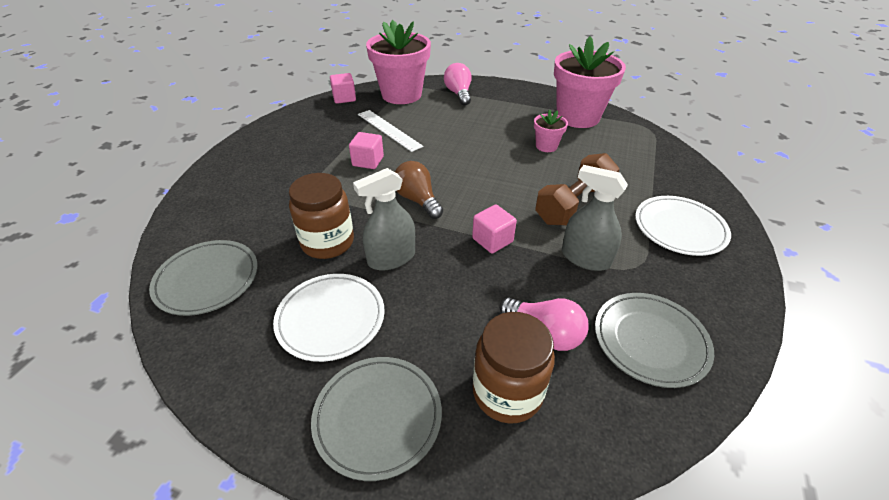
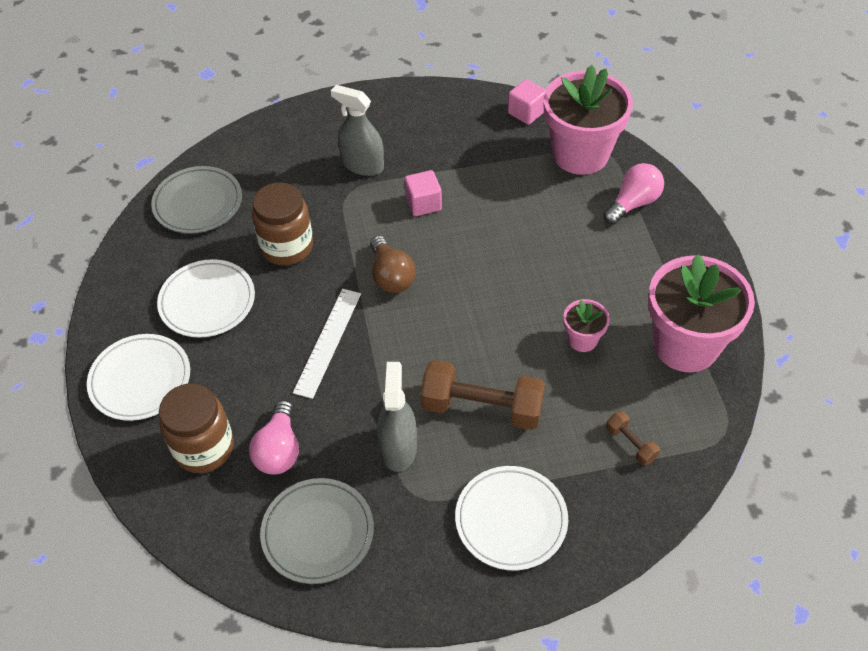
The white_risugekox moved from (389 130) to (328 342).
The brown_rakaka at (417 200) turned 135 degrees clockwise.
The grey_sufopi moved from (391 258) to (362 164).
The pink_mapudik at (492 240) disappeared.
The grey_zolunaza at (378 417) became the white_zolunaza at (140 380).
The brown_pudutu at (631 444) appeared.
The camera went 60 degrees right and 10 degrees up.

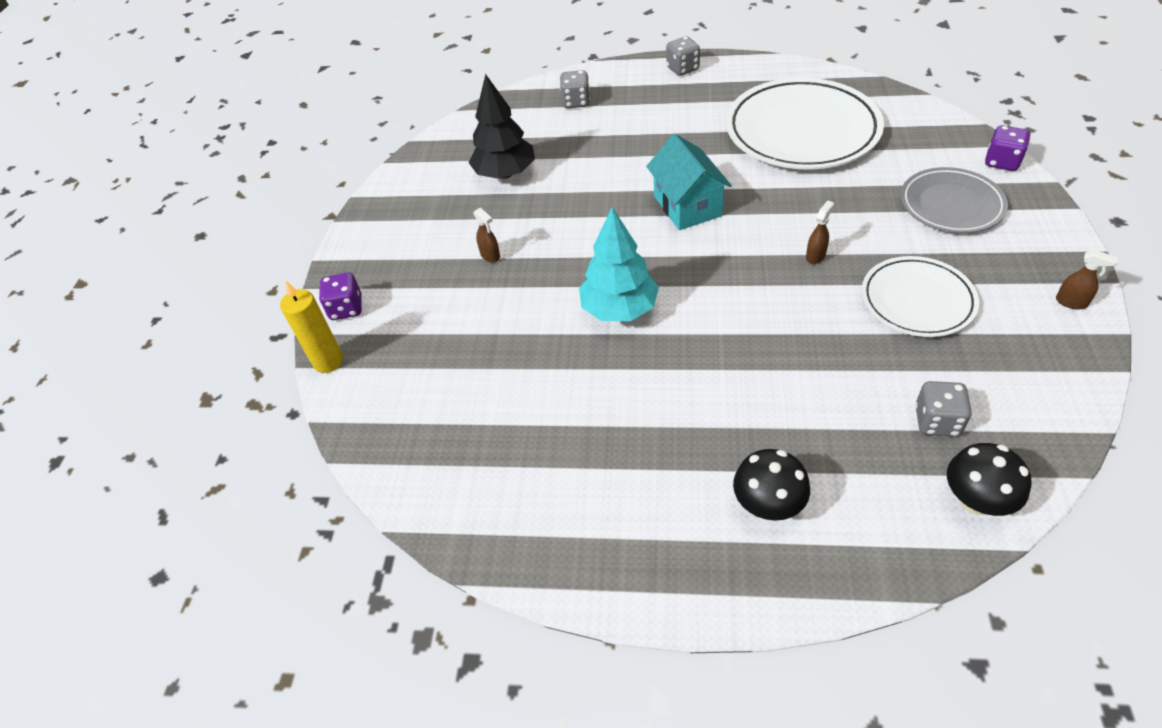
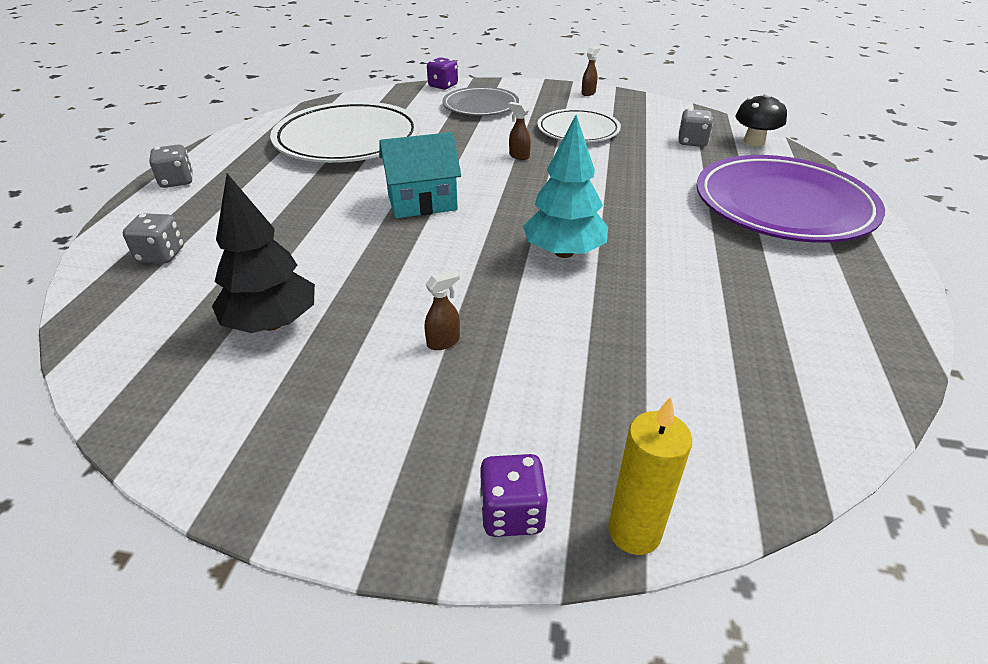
The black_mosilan at (768 505) was replaced by the purple_zolunaza at (783 206).
The camera went 90 degrees left and 10 degrees down.

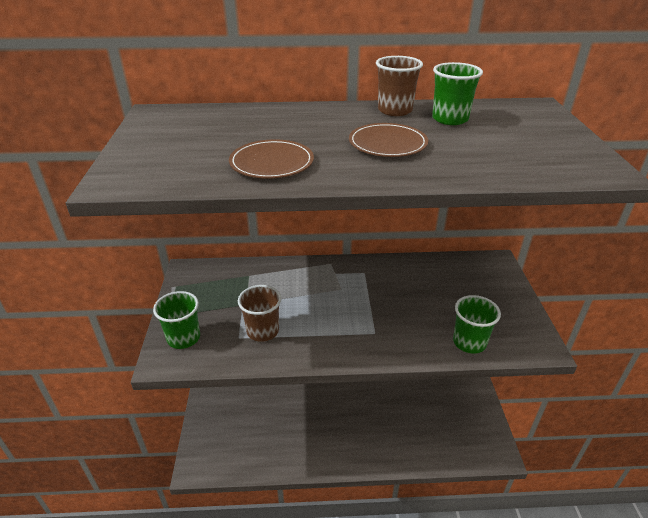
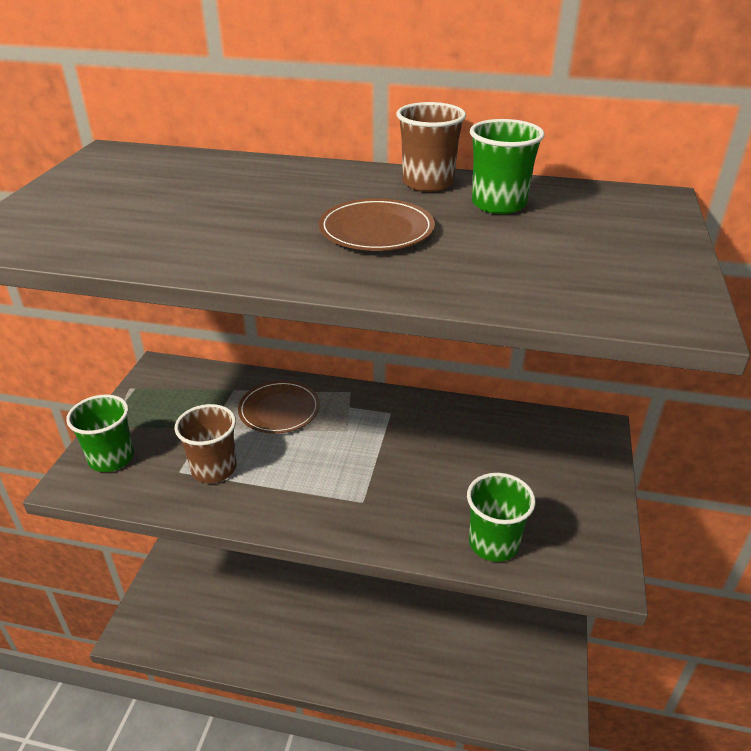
The brown_zolunaza moved from (271 163) to (279 410).
The camera went 15 degrees right and 0 degrees up.

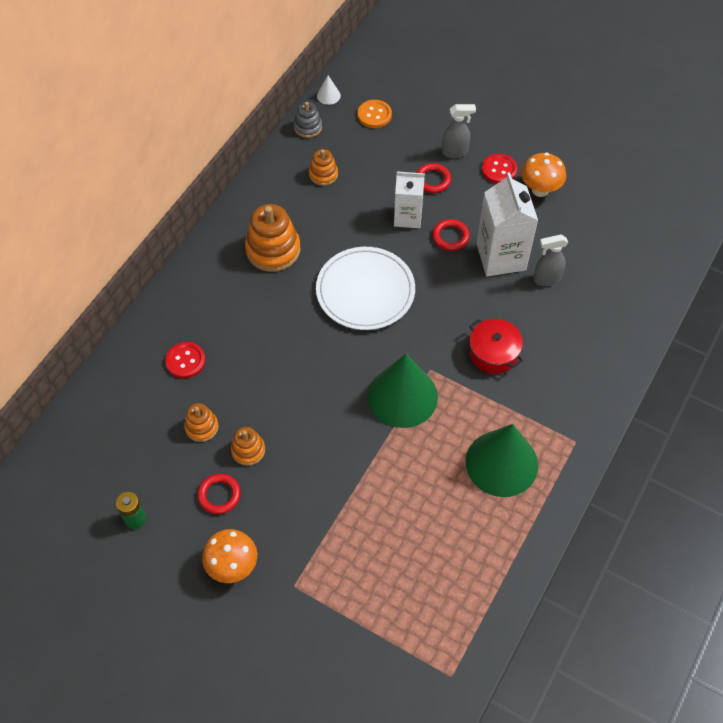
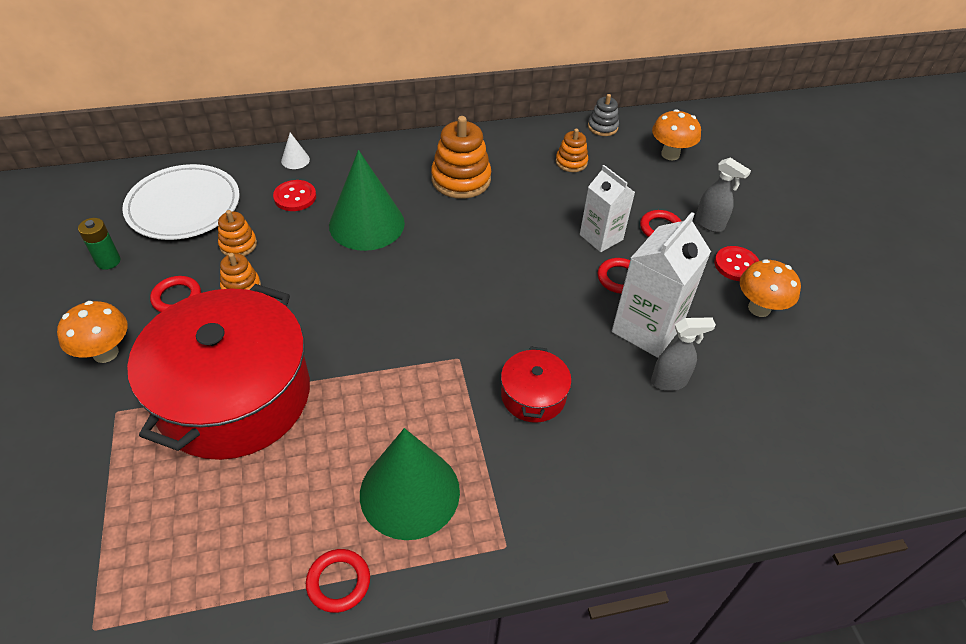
The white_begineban moved from (328 95) to (295 160).
The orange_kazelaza at (374 115) was replaced by the orange_mosilan at (670 154).
The grey_sufopi at (546 279) turned 135 degrees clockwise.
The white_zolunaza moved from (365 291) to (184 206).
The green_begineban moved from (402 396) to (366 224).
The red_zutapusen at (234 396) appeared.
The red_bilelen at (338 582) appeared.
The camera went 45 degrees right and 10 degrees down.

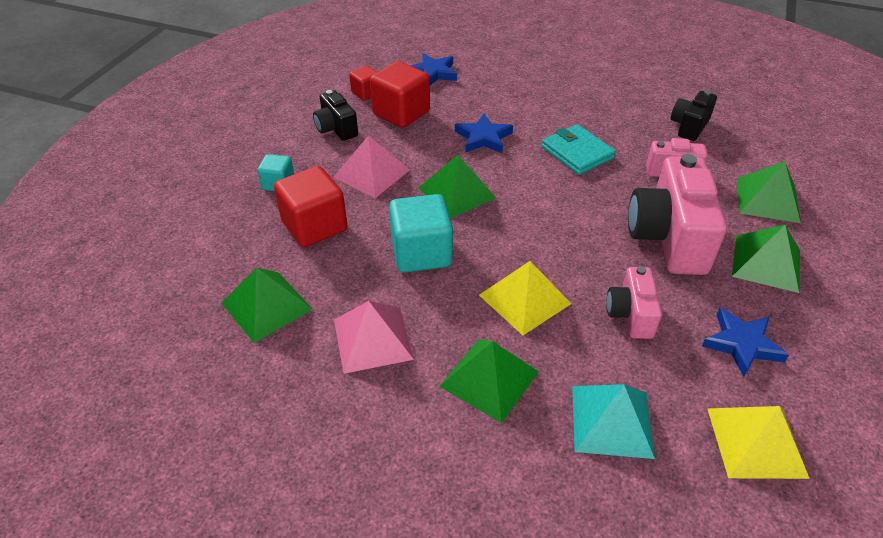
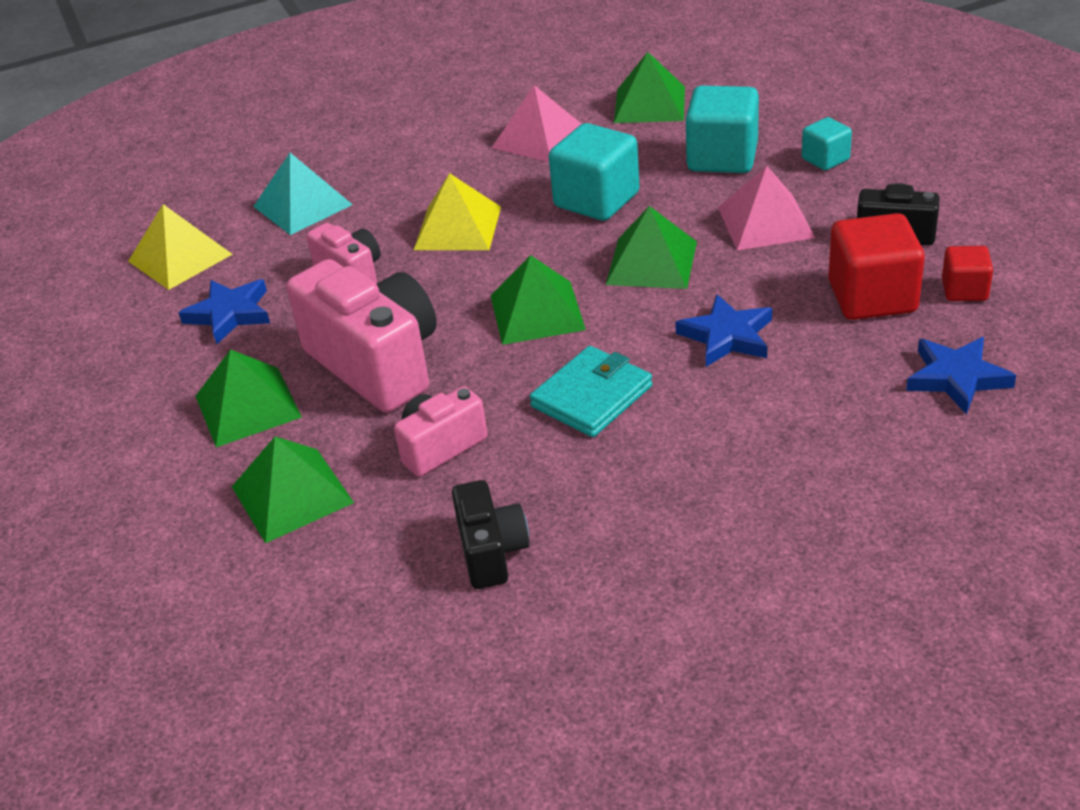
The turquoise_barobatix at (577 152) turned 60 degrees counterclockwise.
The red_mapudik at (314 226) became the turquoise_mapudik at (722 157).
The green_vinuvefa moved from (489 378) to (537 312).
The camera went 140 degrees right and 5 degrees down.

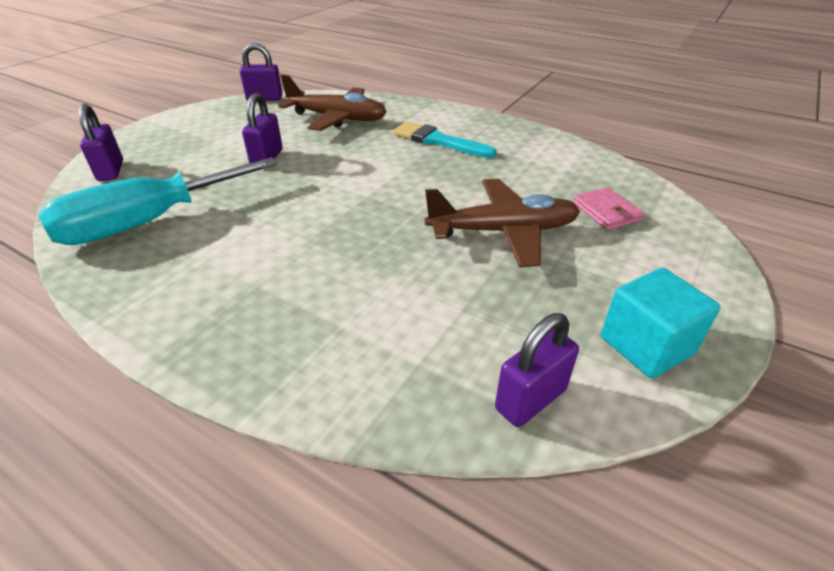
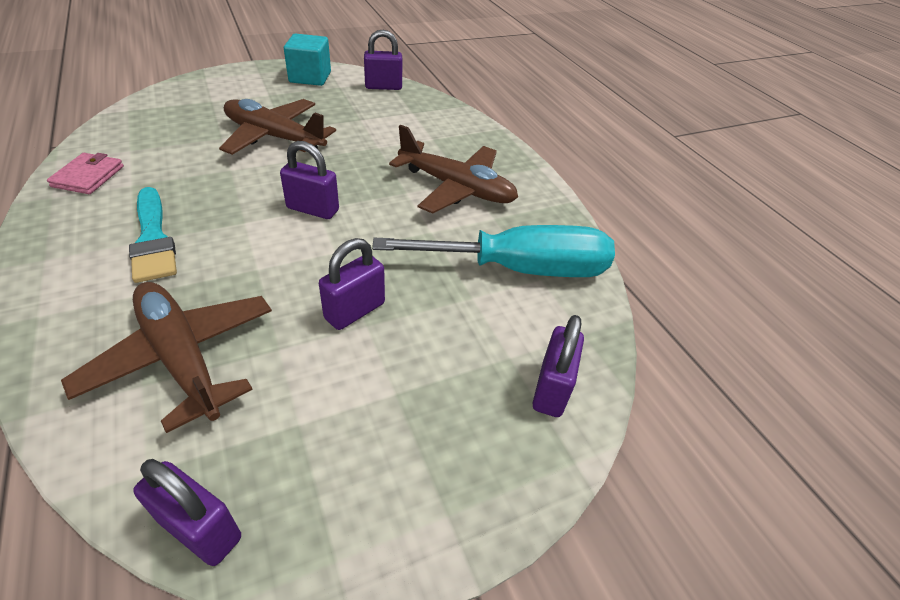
The pink_barobatix moved from (606 211) to (88 176).
The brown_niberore at (457 188) appeared.
The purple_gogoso at (313 209) appeared.
The camera went 150 degrees left and 5 degrees up.

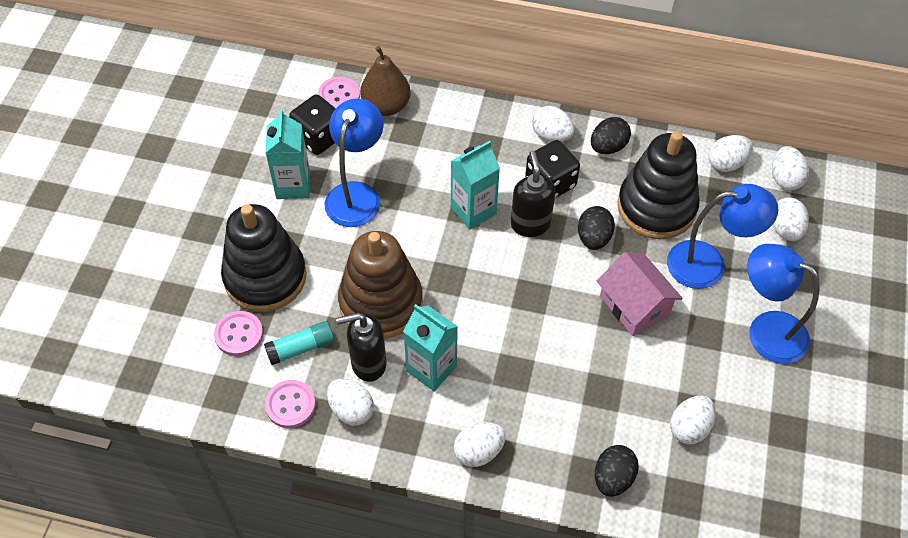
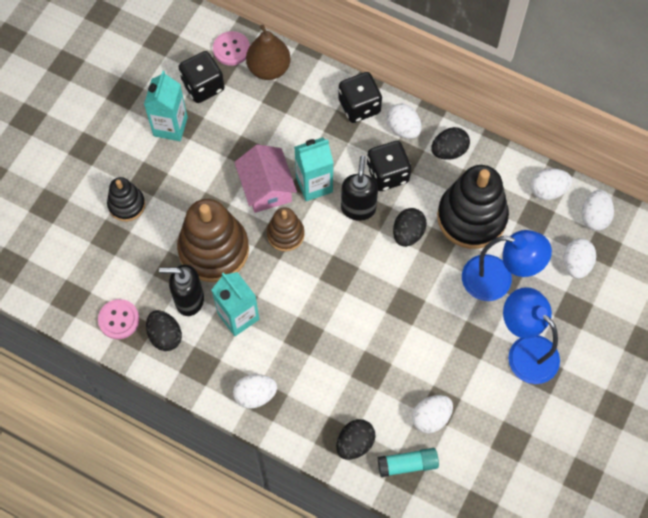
The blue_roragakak at (356 194) disappeared.
The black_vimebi at (265 277) changed to 0.53 times the size.
The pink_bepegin moved from (634 305) to (266 188).
The pink_kazelaza at (239 334) disappeared.
The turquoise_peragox moved from (301 348) to (407 464).
The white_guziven at (351 410) became the black_guziven at (165 335).
The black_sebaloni at (359 106) appeared.
The brown_vimebi at (285 234) appeared.
The camera went 15 degrees right and 10 degrees up.

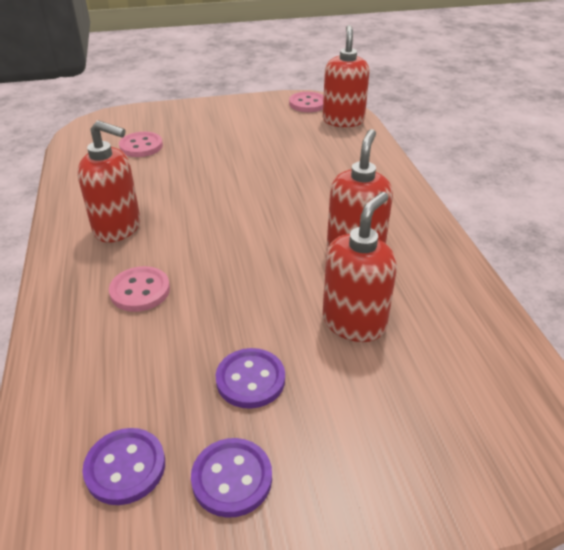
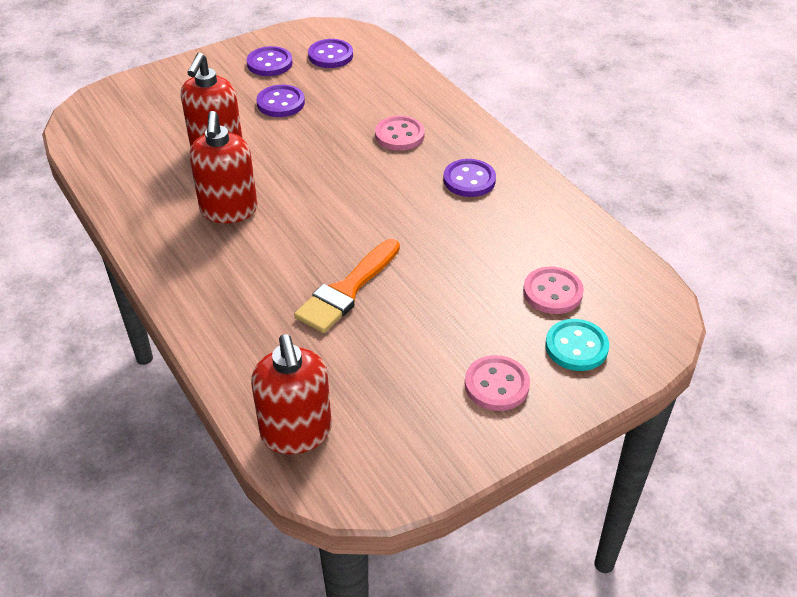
The pink_kazelaza moved from (307 104) to (496 385).
The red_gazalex at (118 228) was replaced by the purple_kazelaza at (469 180).
The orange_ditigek at (347 290) appeared.
The turquoise_kazelaza at (576 347) appeared.
The camera went 160 degrees right and 5 degrees up.

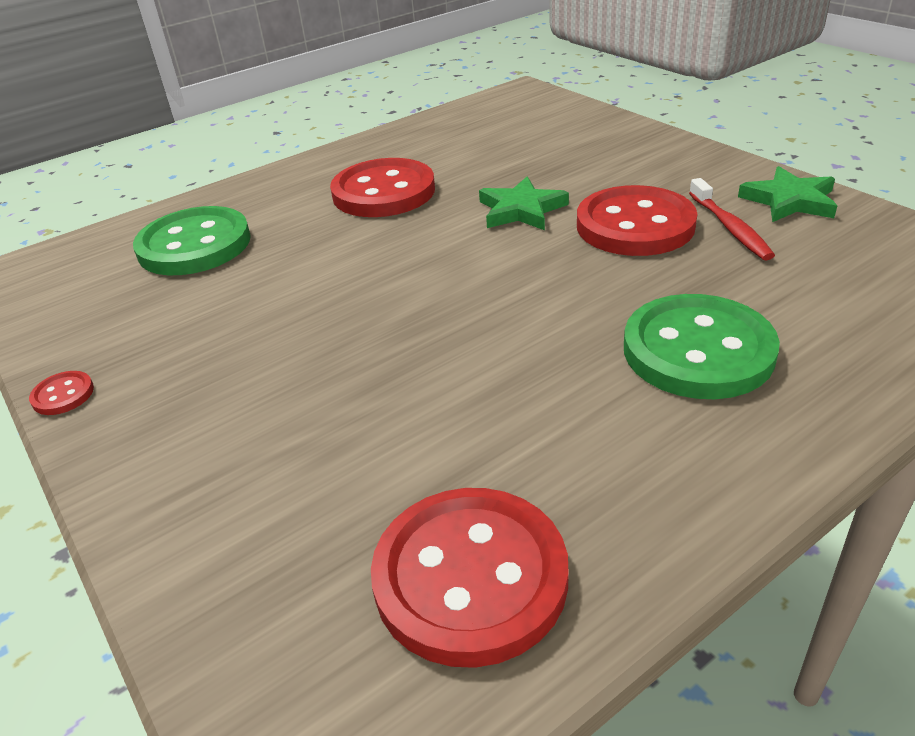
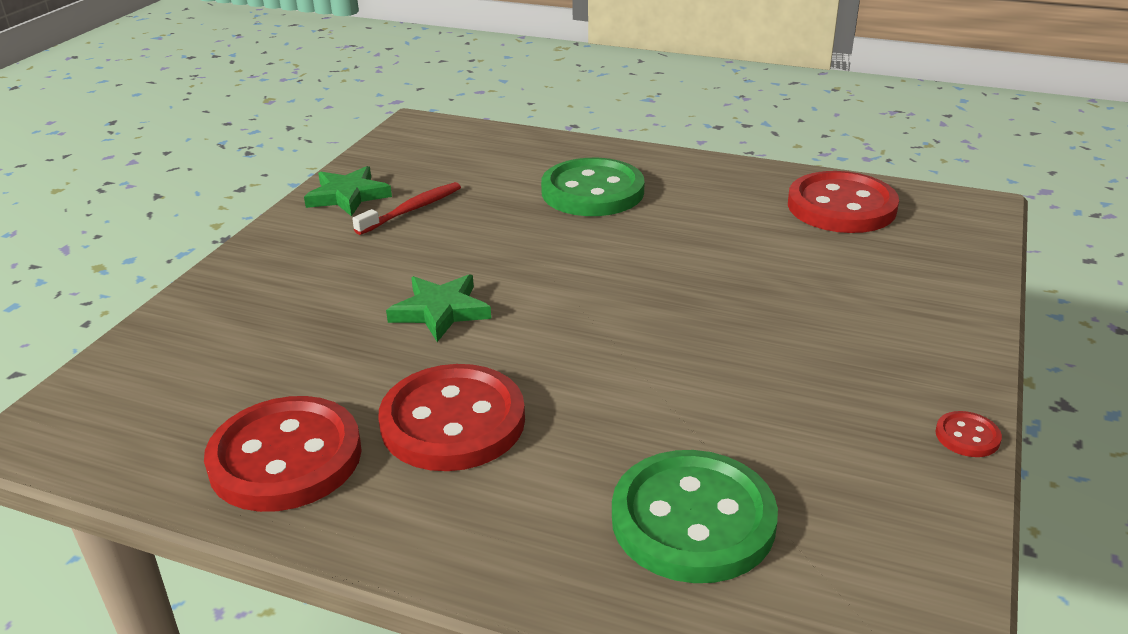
The red_kazelaza moved from (635 225) to (285 458).
The camera went 125 degrees left and 5 degrees down.

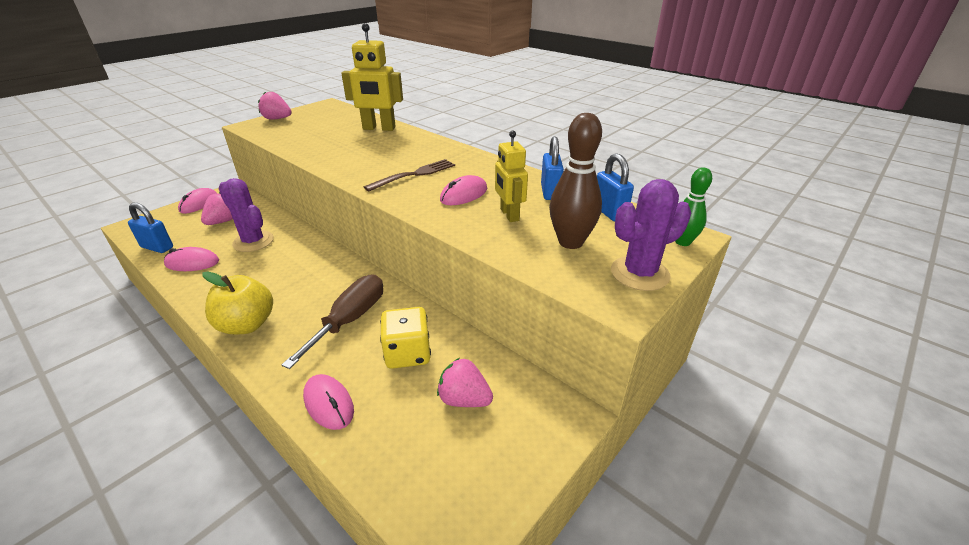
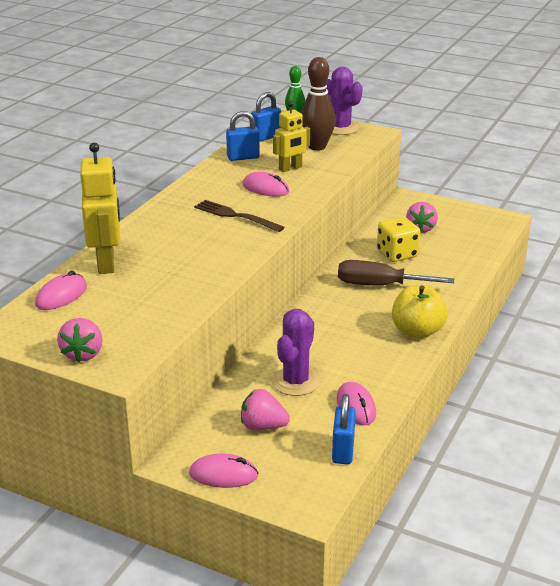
The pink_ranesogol moved from (329 403) to (61 296).
The camera went 105 degrees left and 5 degrees down.

